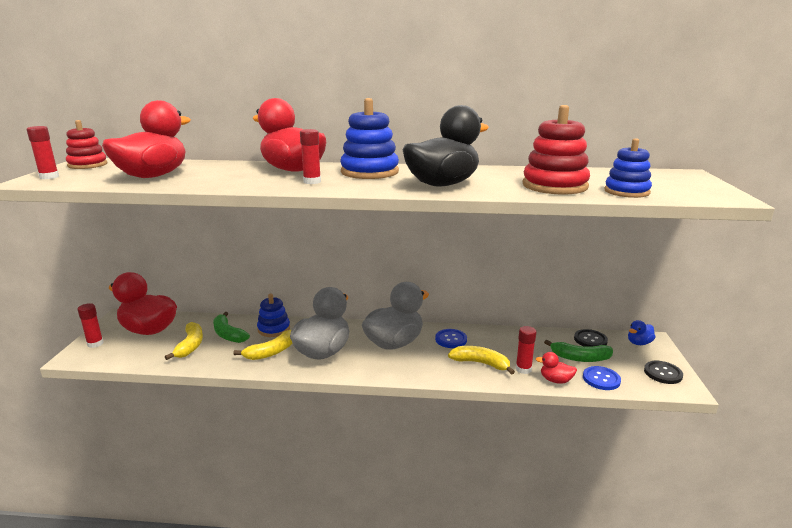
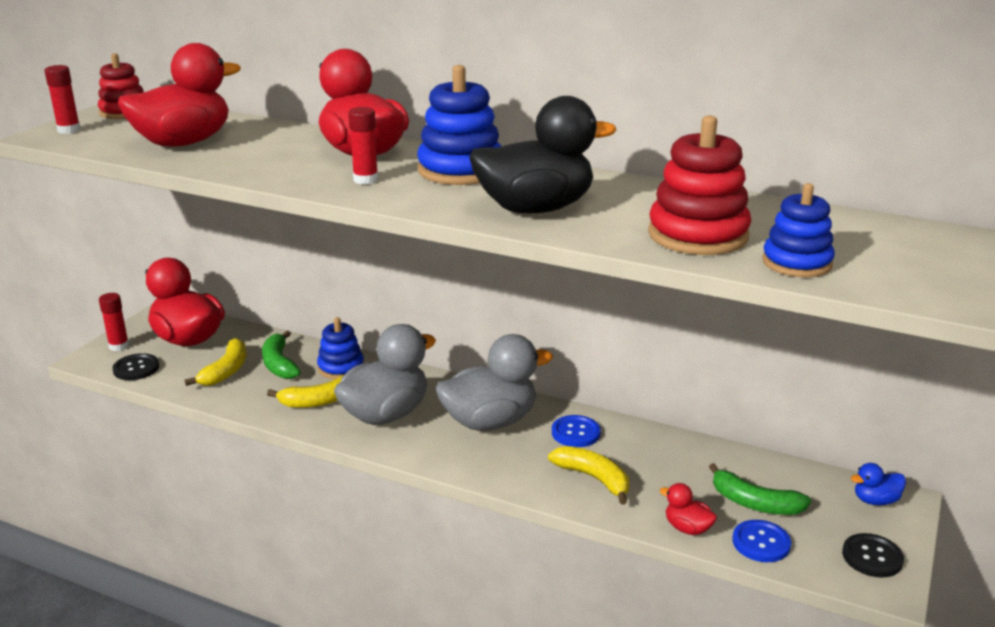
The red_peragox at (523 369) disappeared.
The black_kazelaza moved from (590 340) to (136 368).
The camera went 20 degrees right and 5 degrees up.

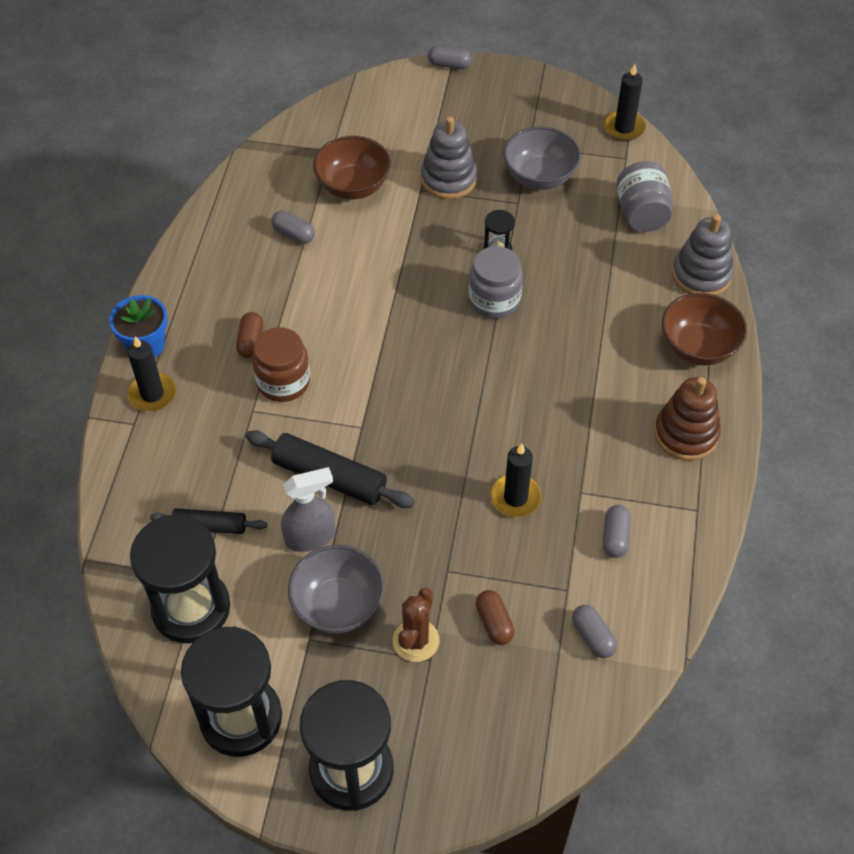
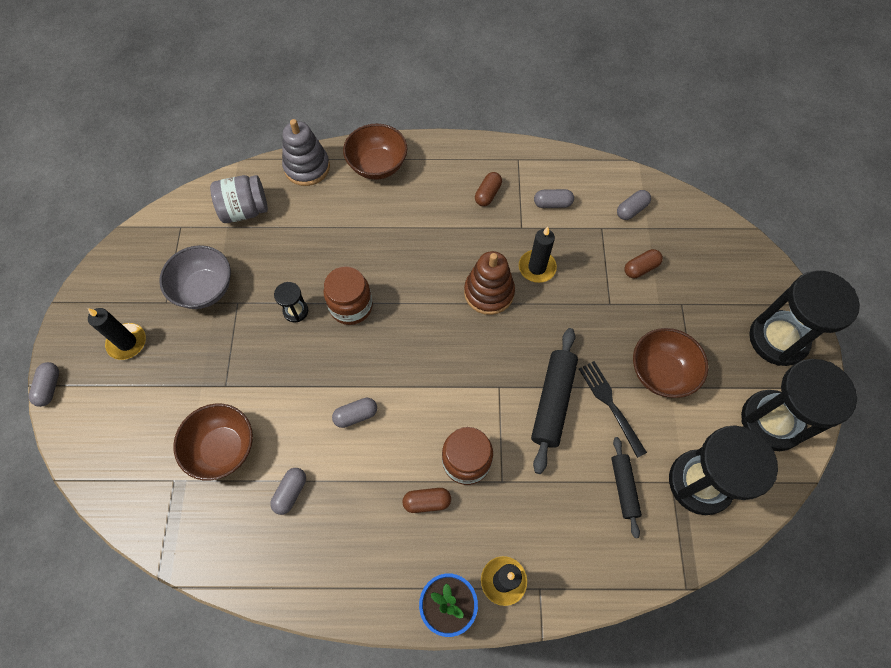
The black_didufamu moved from (624 128) to (127 342).
The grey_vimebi at (448 179) disappeared.
The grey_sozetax at (494 300) became the brown_sozetax at (351 306).
The brown_vimebi moved from (686 434) to (489 292).
The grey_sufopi at (310 537) was replaced by the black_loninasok at (610 405).
The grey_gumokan at (338 605) became the brown_gumokan at (661 372).
The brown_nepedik at (416 640) disappeared.
The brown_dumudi at (487 194) appeared.
The grey_dumudi at (356 415) appeared.
The camera went 100 degrees left and 10 degrees up.

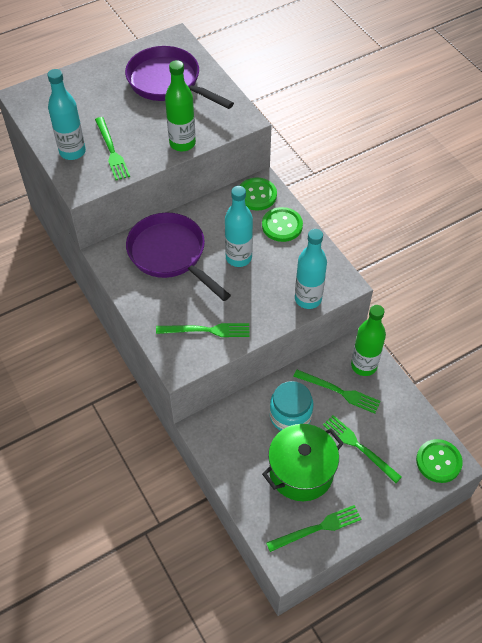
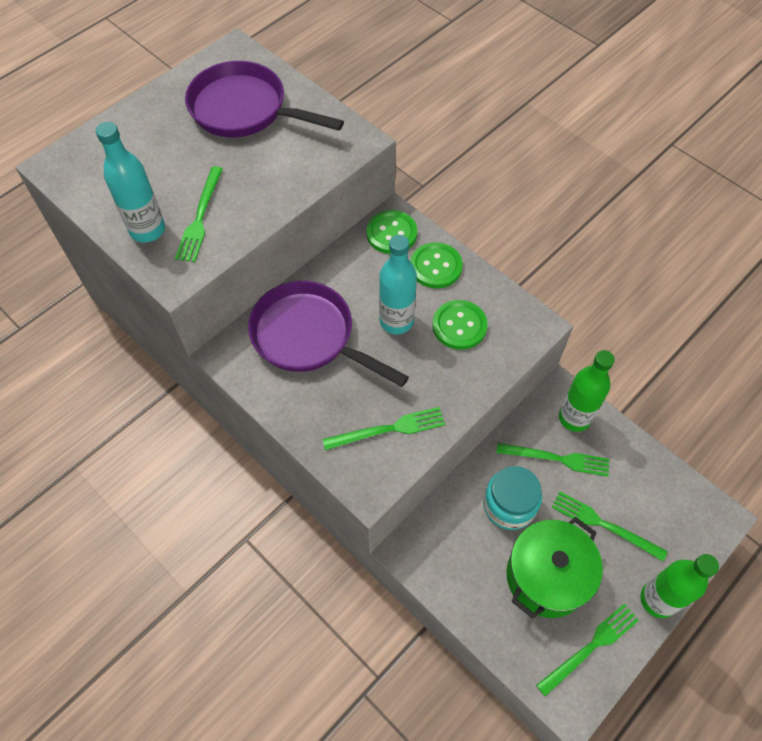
The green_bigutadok moved from (182 143) to (657 600).
The green_loninasok at (111 151) turned 45 degrees clockwise.
The turquoise_bigutadok at (308 299) disappeared.
The green_kazelaza moved from (438 461) to (459 326).
The camera went 15 degrees left and 5 degrees up.

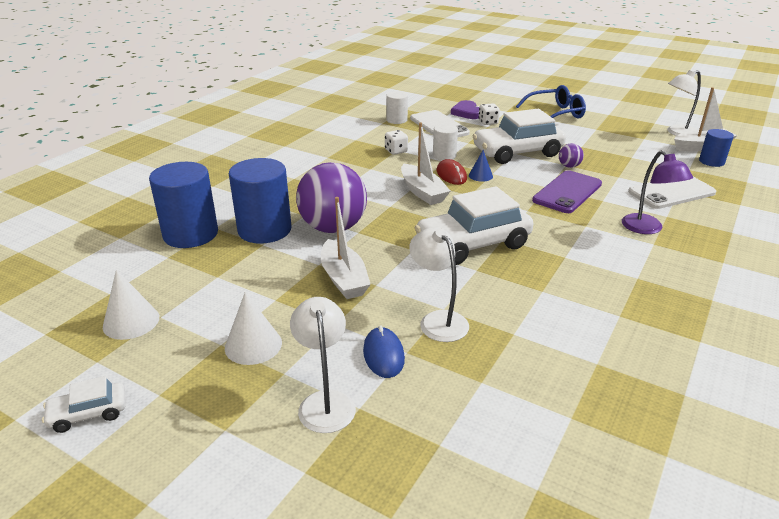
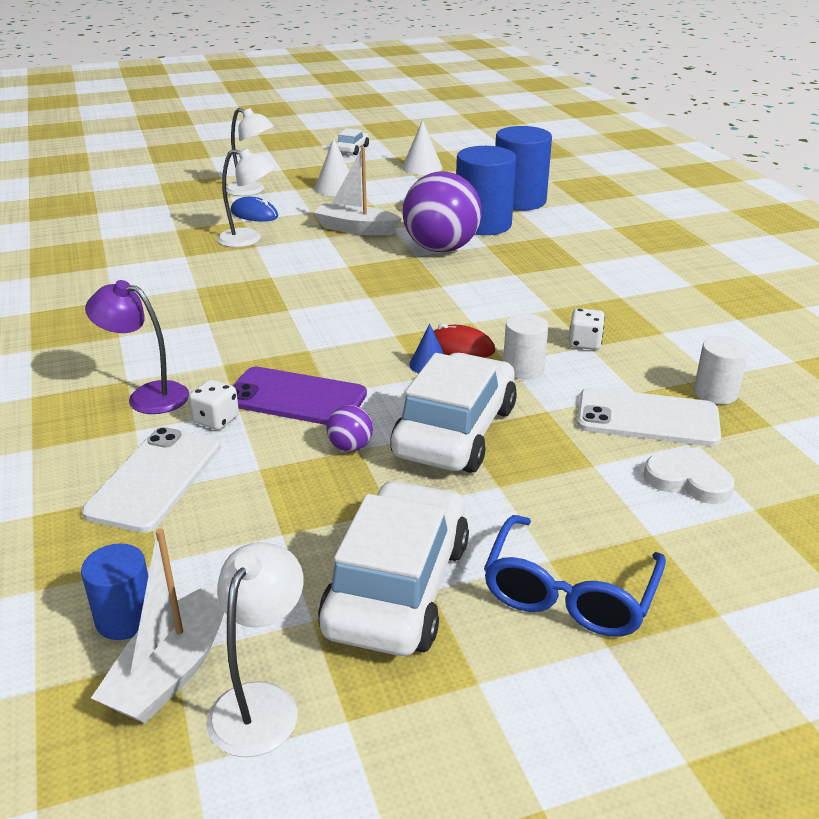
The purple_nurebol at (466 112) became the white_nurebol at (688 480).
The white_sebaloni moved from (488 122) to (216 420).
The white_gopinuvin at (422 192) disappeared.
The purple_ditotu at (567 192) turned 60 degrees counterclockwise.
The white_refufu moved from (473 244) to (398 587).
The camera went 130 degrees right and 0 degrees up.

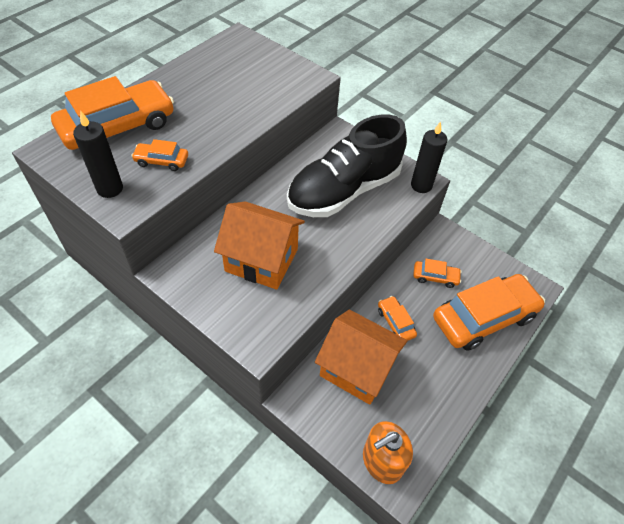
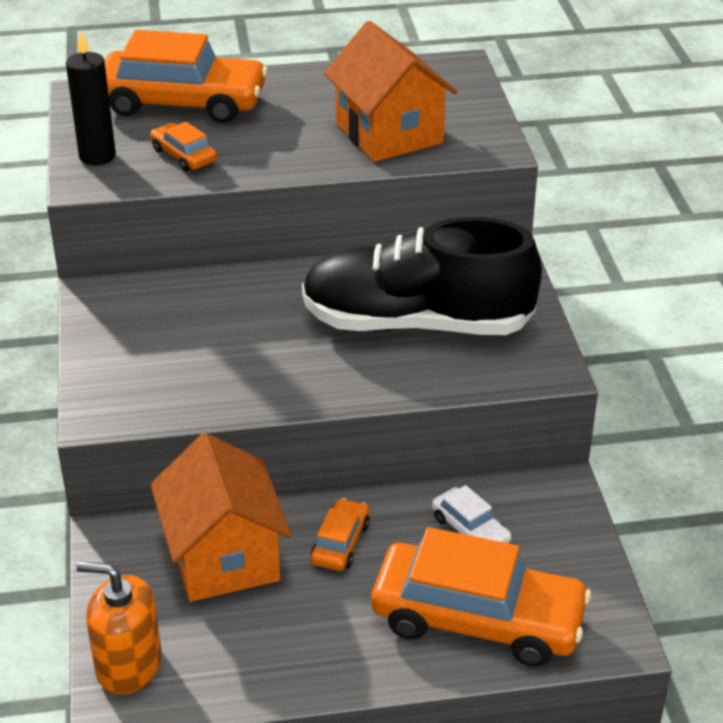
The black_didufamu at (421 185) disappeared.
The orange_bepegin moved from (261 260) to (389 133).
The orange_refufu at (435 277) became the white_refufu at (470 529).
The camera went 45 degrees right and 15 degrees down.

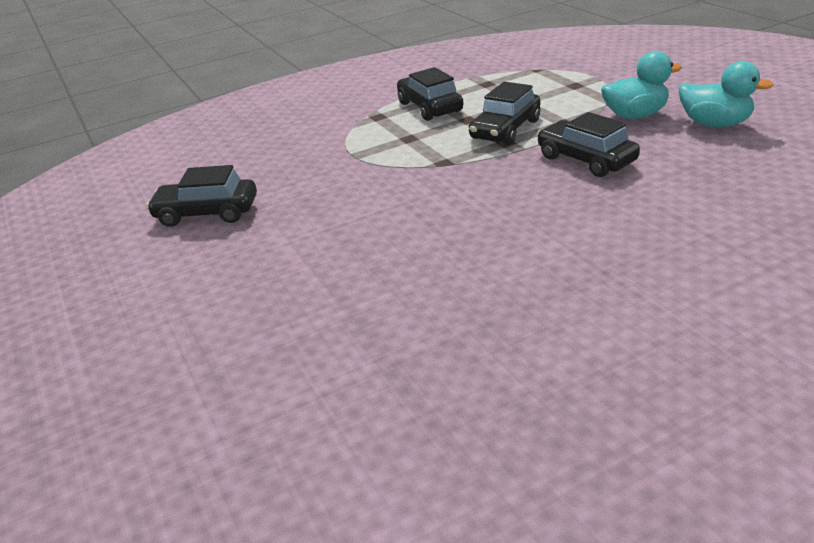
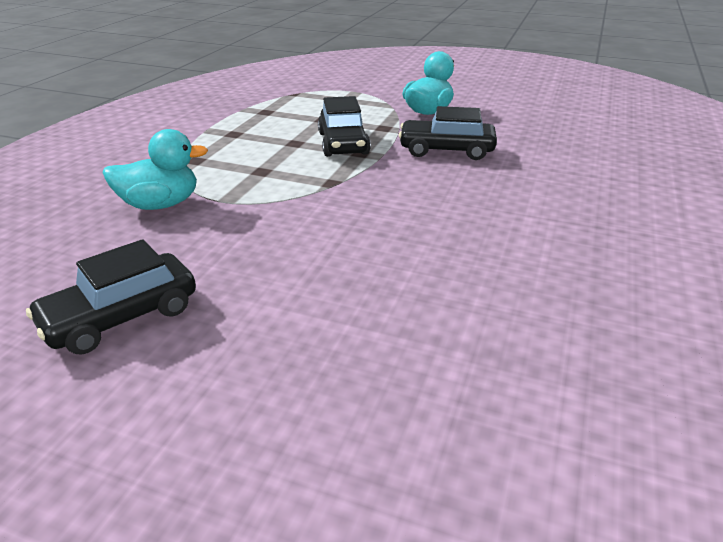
The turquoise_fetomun moved from (715 124) to (160 204).
The black_refufu at (430 107) disappeared.
The camera went 45 degrees left and 0 degrees up.

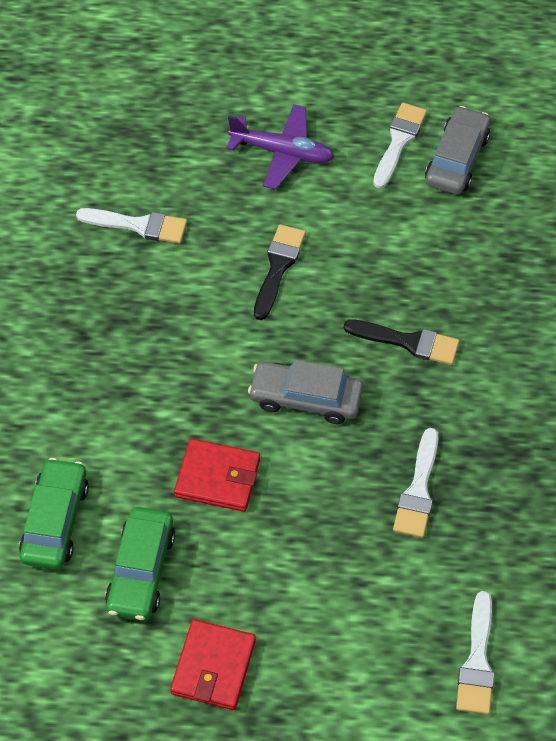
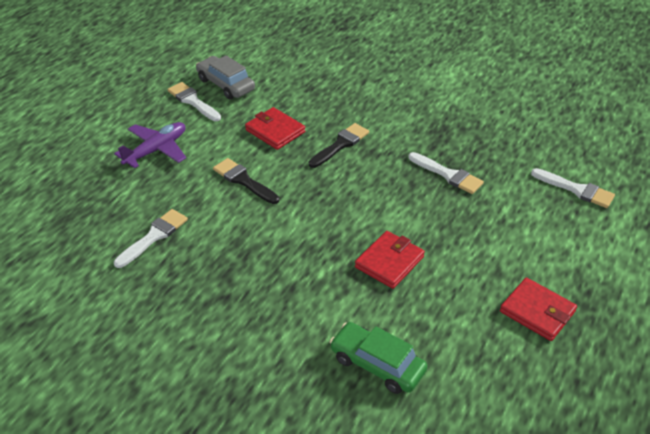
The grey_refufu at (306 398) disappeared.
The green_refufu at (141 570) disappeared.
The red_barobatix at (275 131) appeared.
The camera went 65 degrees left and 15 degrees down.

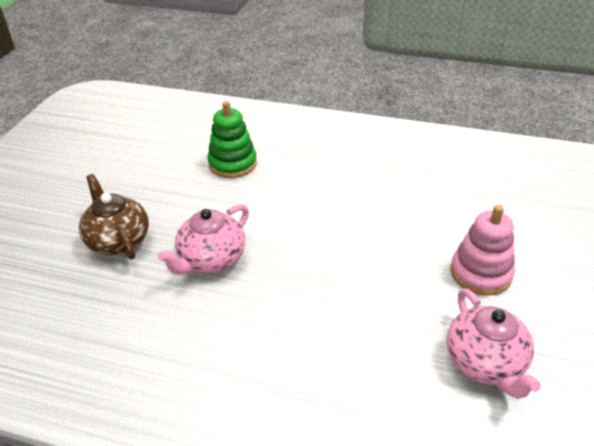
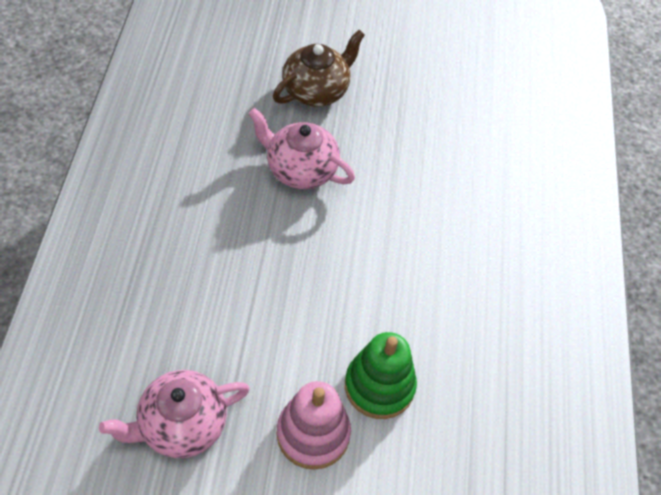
The green_vimebi moved from (232 164) to (379 386).
The camera went 75 degrees right and 15 degrees up.

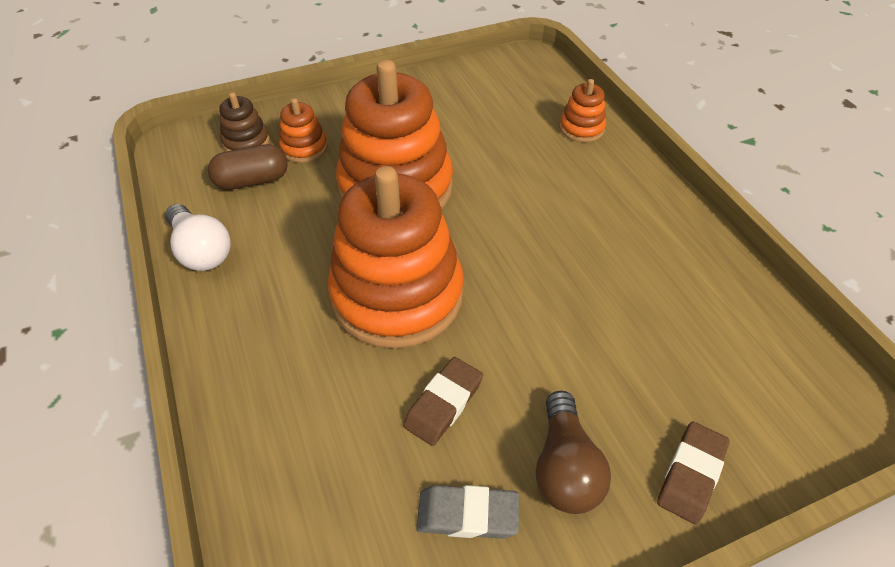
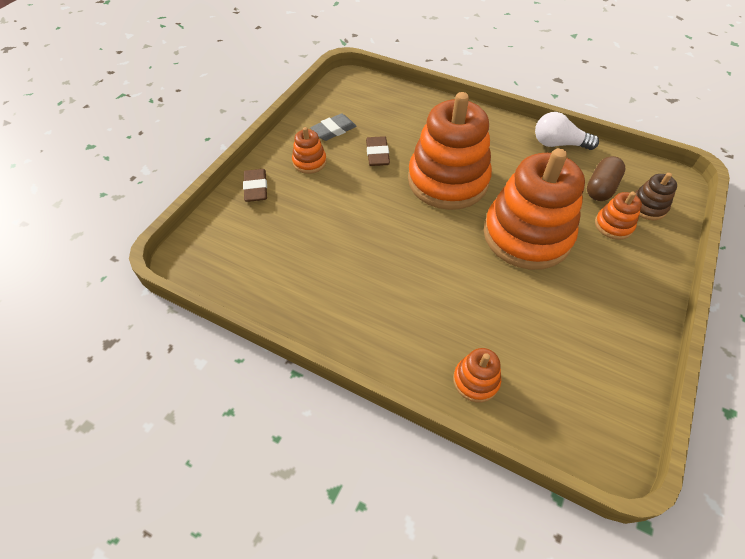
The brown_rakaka at (565 467) was replaced by the orange_vimebi at (309 162).
The camera went 140 degrees right and 5 degrees up.

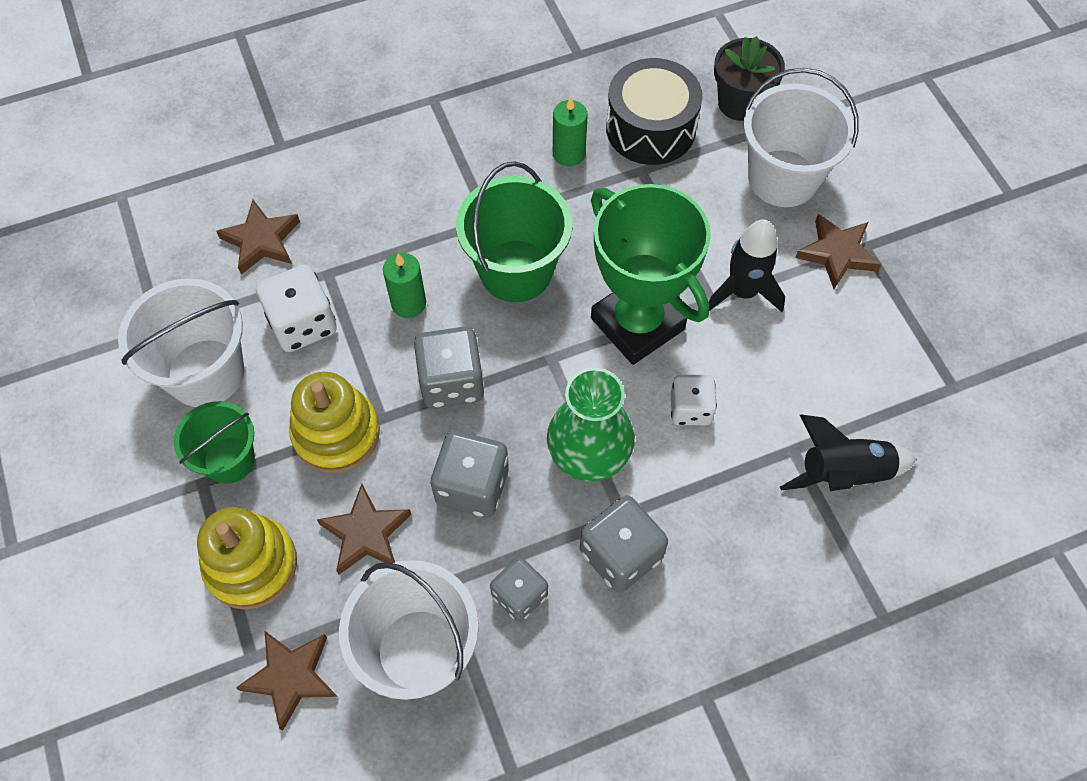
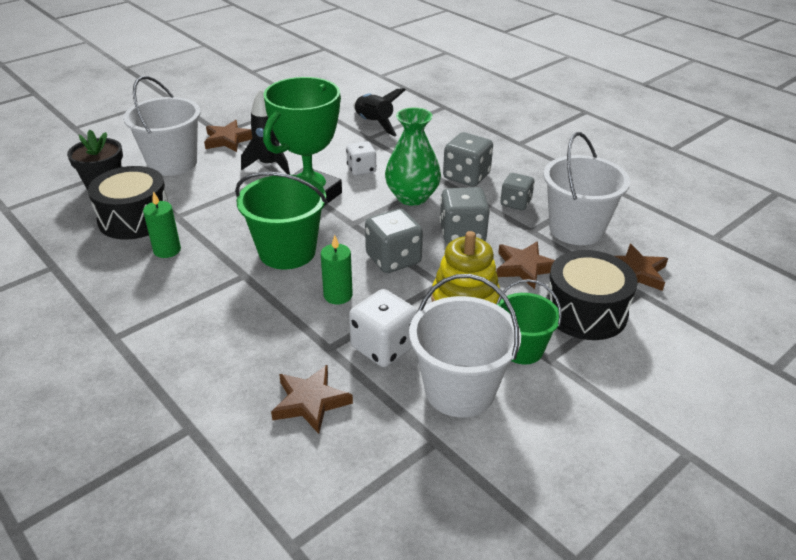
The yellow_vimebi at (251 564) was replaced by the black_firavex at (585 311).
The camera went 110 degrees left and 25 degrees down.

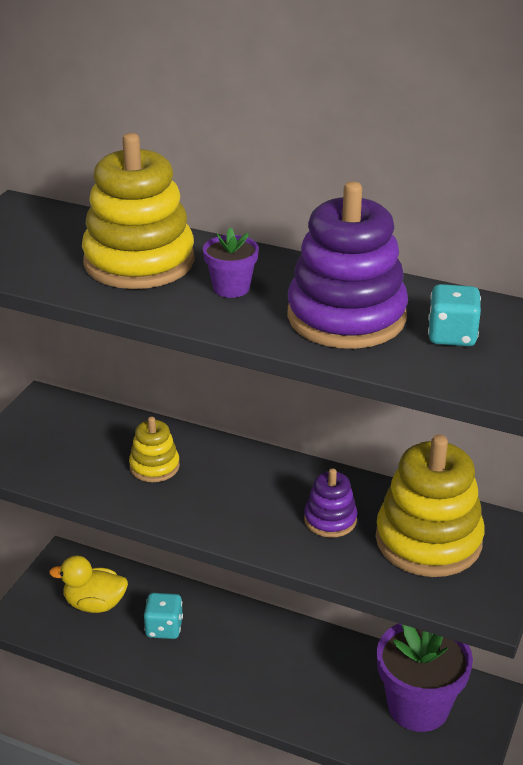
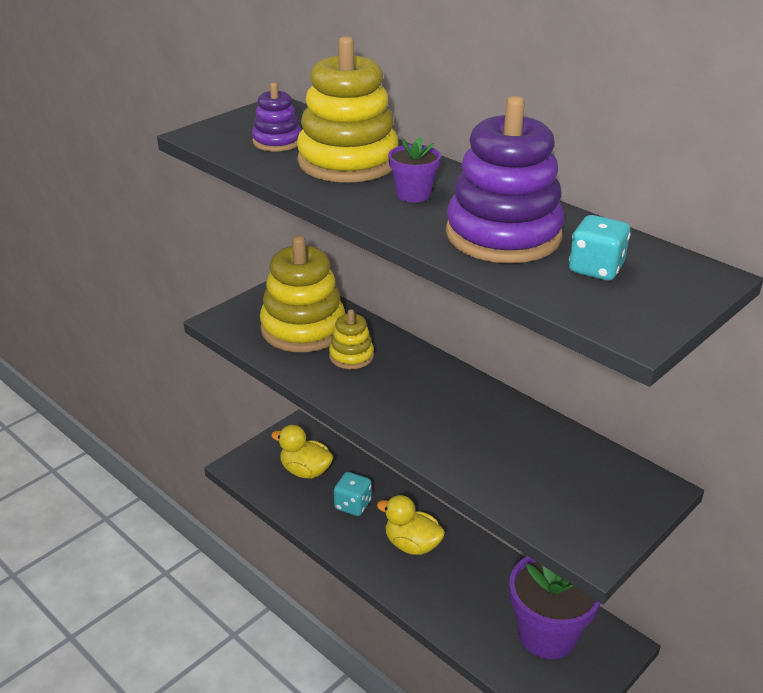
The yellow_vimebi moved from (428 540) to (303 328).
The purple_vimebi moved from (330 520) to (277 142).
The yellow_fetomun at (412 544) appeared.
The camera went 20 degrees right and 0 degrees up.

